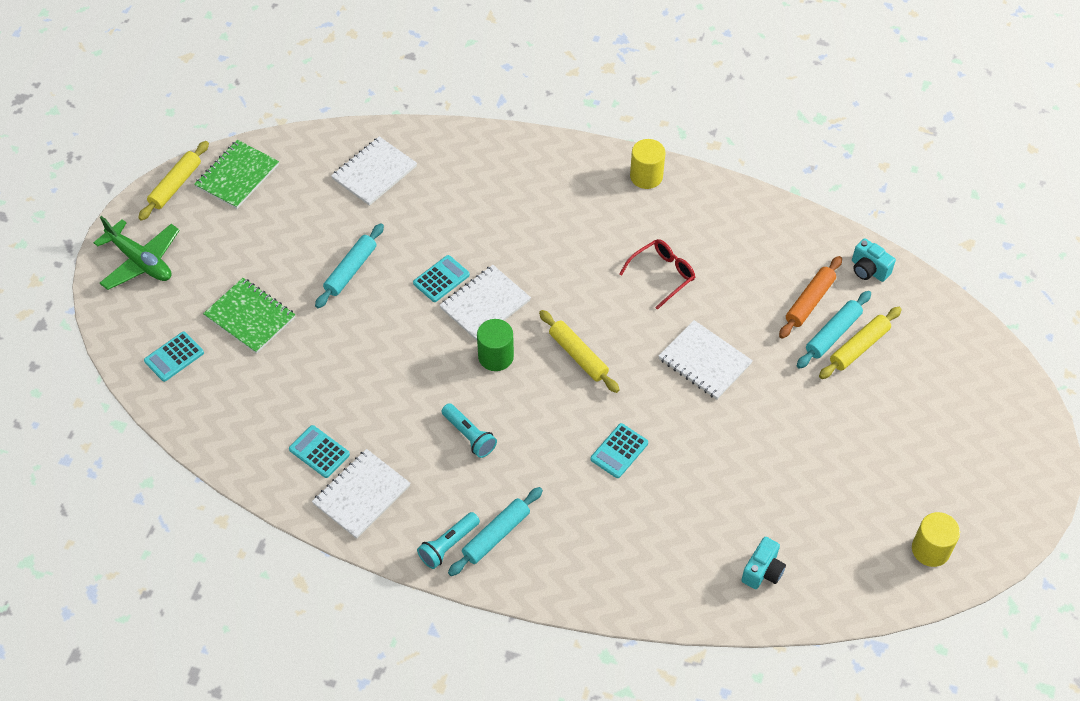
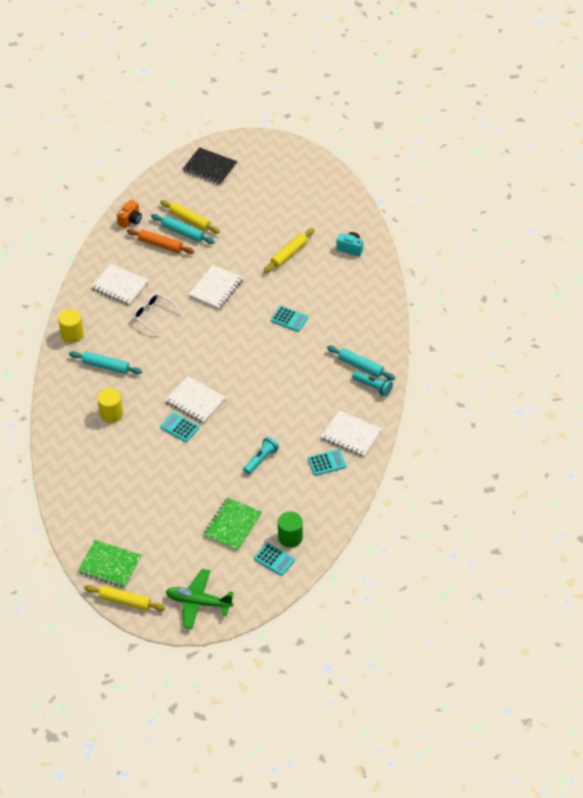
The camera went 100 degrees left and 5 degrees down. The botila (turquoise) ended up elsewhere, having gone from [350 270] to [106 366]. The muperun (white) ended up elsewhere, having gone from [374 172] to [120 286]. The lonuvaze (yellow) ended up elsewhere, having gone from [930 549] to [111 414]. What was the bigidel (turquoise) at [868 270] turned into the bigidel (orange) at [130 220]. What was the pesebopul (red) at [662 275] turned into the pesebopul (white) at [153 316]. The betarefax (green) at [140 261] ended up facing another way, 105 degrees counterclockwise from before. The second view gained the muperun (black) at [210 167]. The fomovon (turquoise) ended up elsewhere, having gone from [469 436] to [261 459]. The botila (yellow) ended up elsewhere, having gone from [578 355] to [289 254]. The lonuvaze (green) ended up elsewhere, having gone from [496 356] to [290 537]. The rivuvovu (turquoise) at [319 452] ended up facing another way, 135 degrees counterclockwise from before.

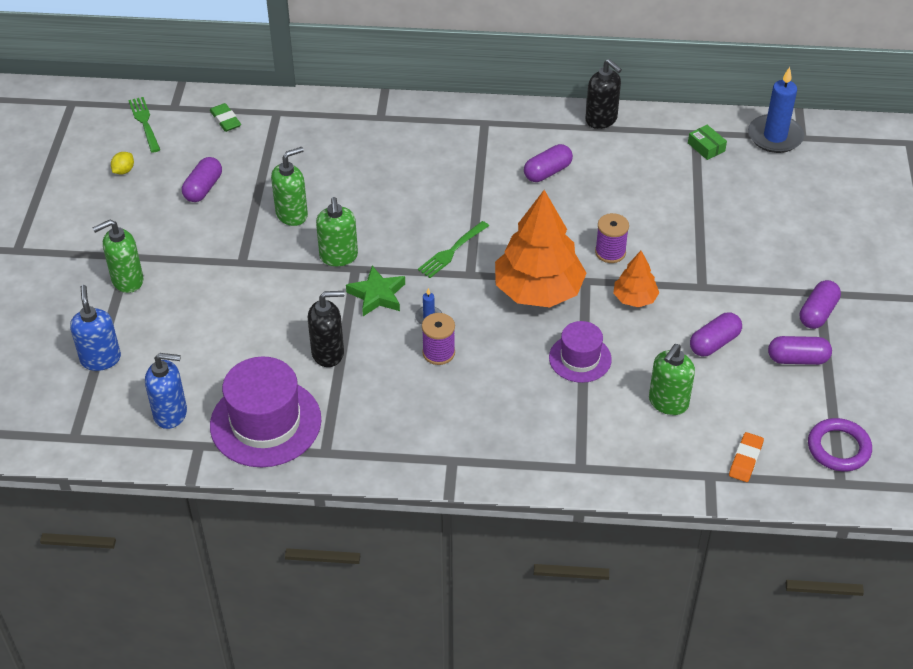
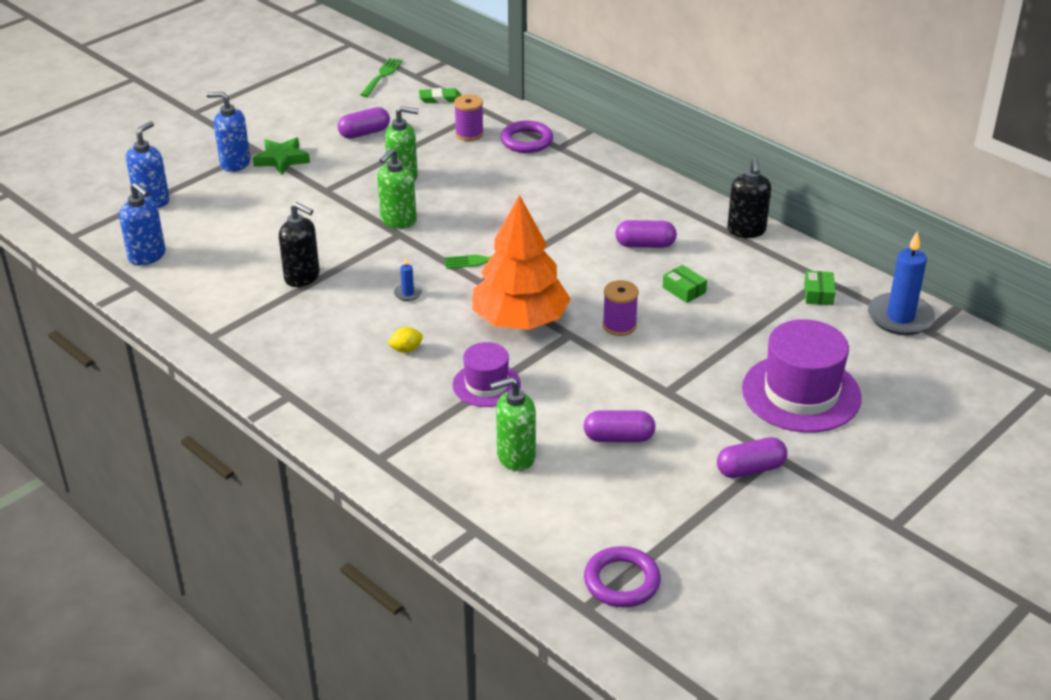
The camera went 40 degrees right and 10 degrees down. What was the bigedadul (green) at [127 280] turned into the bigedadul (blue) at [235 163]. The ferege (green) ended up elsewhere, having gone from [377 295] to [282 159]. The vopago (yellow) ended up elsewhere, having gone from [124 171] to [406 349]. The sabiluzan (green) at [225 120] ended up facing another way, 75 degrees clockwise from before. The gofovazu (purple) ended up elsewhere, having gone from [438 353] to [469 134]. The second view gained the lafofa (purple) at [526 141]. The second view gained the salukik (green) at [684 290]. The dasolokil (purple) ended up elsewhere, having gone from [265 423] to [801 393]. The second view lost the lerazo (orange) at [634 298]. The second view lost the sabiluzan (orange) at [745 459]. The second view lost the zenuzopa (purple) at [797 359].

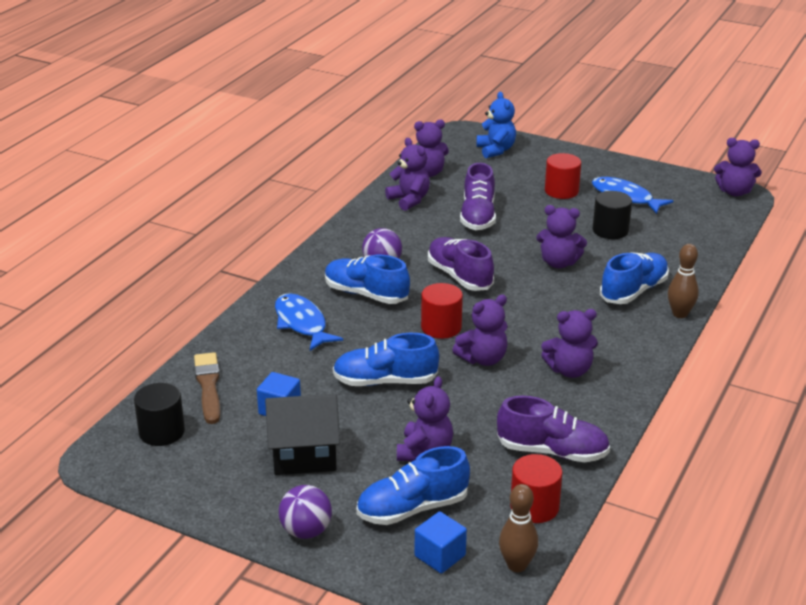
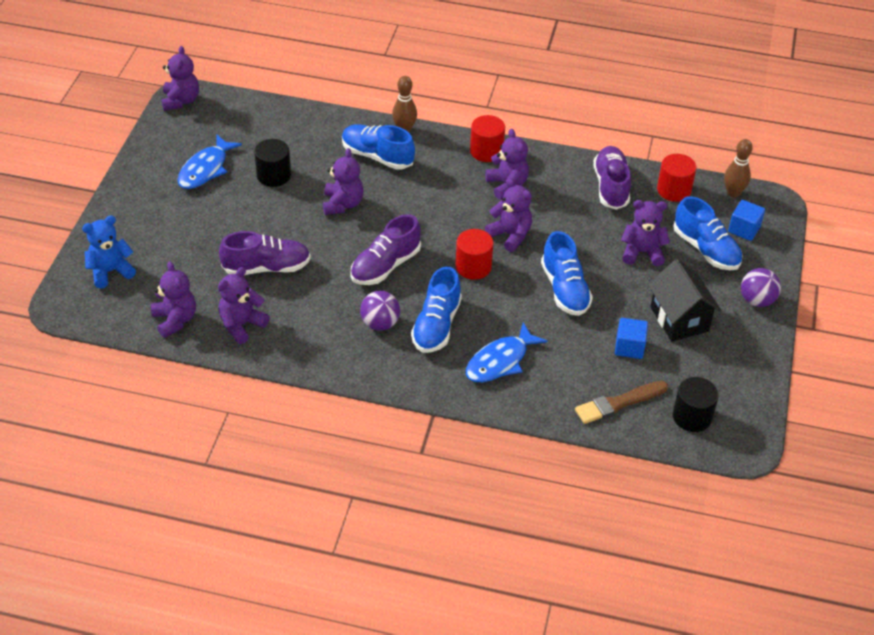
The camera went 105 degrees left and 15 degrees up. The lonuvaze (red) ended up elsewhere, having gone from [561 191] to [486 151].

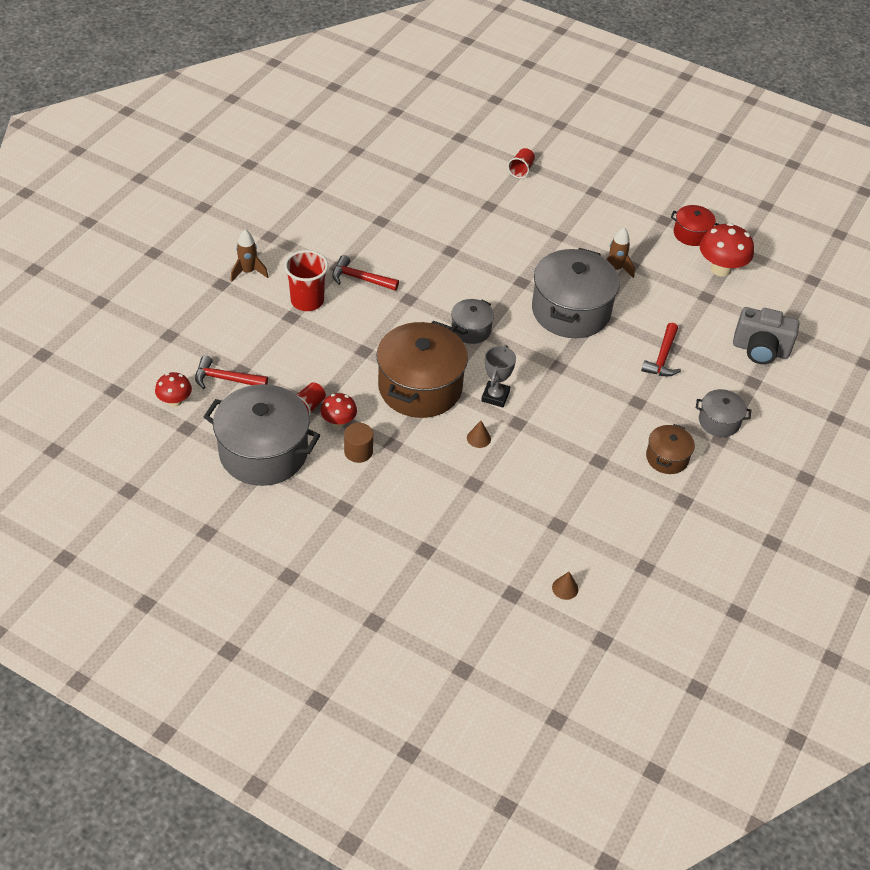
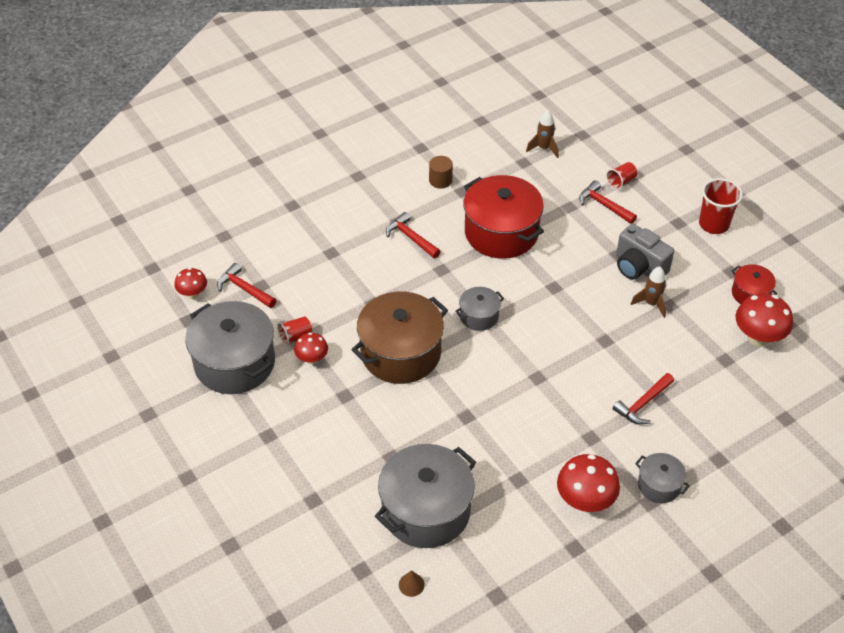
The camera went 30 degrees right and 0 degrees up. The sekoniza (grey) ended up elsewhere, having gone from [571 311] to [426 510]. The lonuvaze (brown) ended up elsewhere, having gone from [358 451] to [440 180]. The second view gained the sekoniza (red) at [501 232]. The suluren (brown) ended up elsewhere, having gone from [248 272] to [544 148]. Where the sekoniza (brown) stood at [667 458], the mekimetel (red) came to stand at [585 501]. The second view gained the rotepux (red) at [604 205]. The bigidel (grey) ended up elsewhere, having gone from [760 350] to [638 267]. The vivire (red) ended up elsewhere, having gone from [307 301] to [714 224]. The second view lost the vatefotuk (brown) at [478 438]. The second view lost the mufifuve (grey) at [495 396].

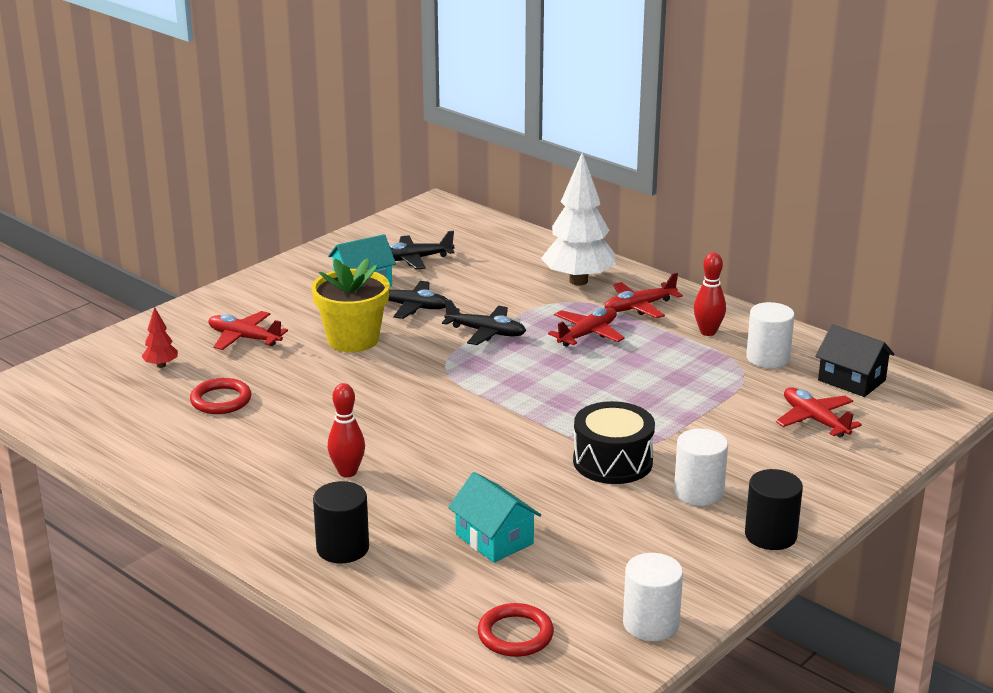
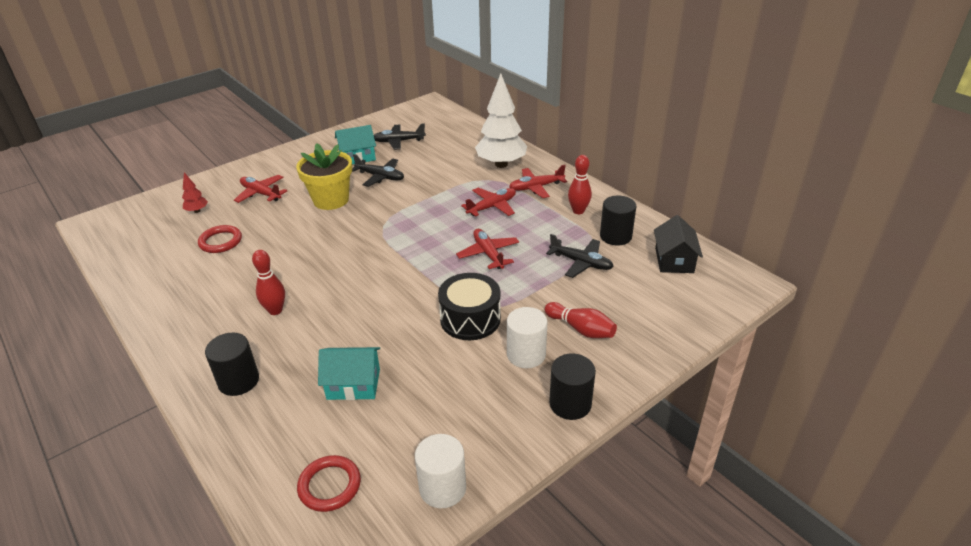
The camera went 10 degrees right and 10 degrees up. The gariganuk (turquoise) at [494 539] ended up facing another way, 60 degrees counterclockwise from before. The betarefax (red) ended up elsewhere, having gone from [815 420] to [488 254]. The second view gained the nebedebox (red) at [581 329]. The betarefax (black) ended up elsewhere, having gone from [486 332] to [581 263]. What was the lonuvaze (white) at [768 358] turned into the lonuvaze (black) at [615 236]. The gariganuk (black) at [851 380] ended up facing another way, 45 degrees clockwise from before.

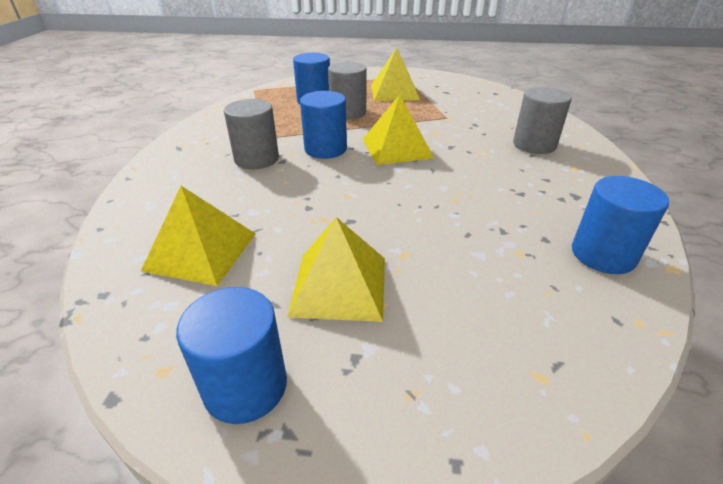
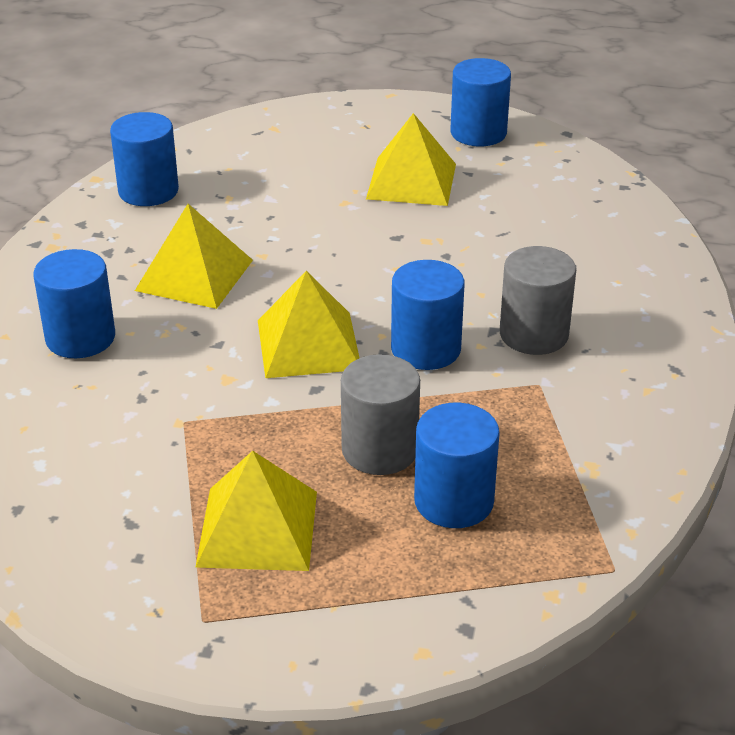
The camera went 175 degrees left and 0 degrees up. What was the lonuvaze (grey) at [534 145] turned into the lonuvaze (blue) at [80 338]. The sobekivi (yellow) ended up elsewhere, having gone from [201 251] to [194 275].

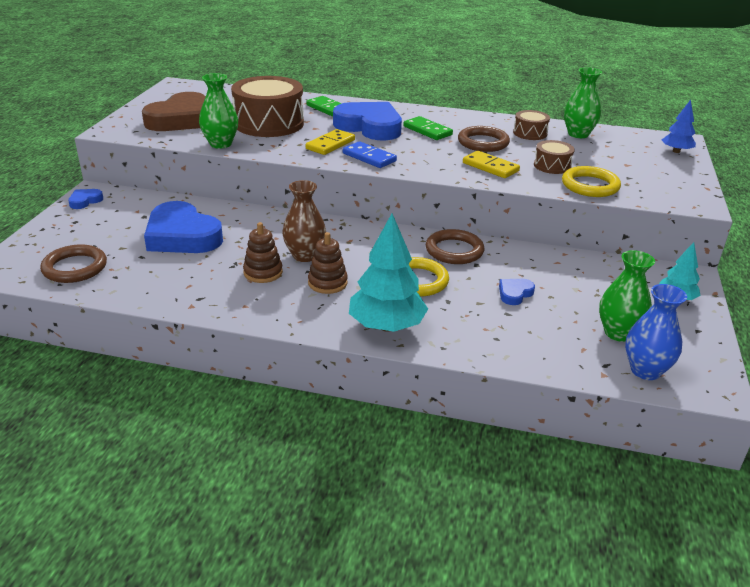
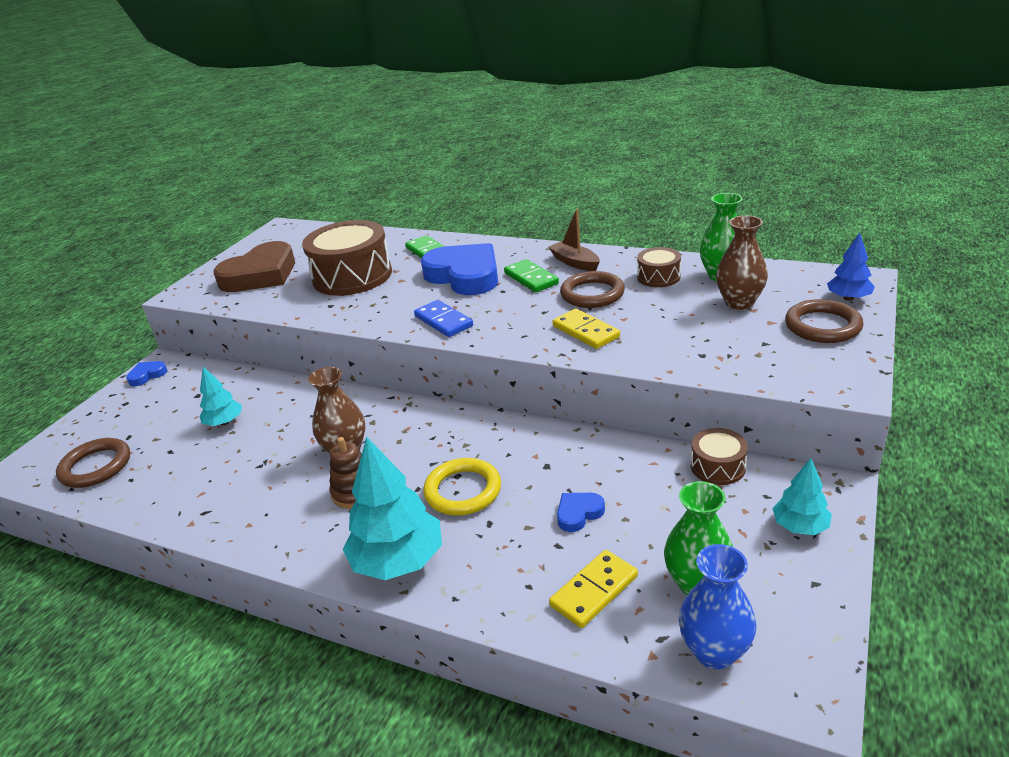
The camera went 15 degrees right and 0 degrees up. Where the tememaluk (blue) stood at [182 236], the lerazo (turquoise) came to stand at [224 422]. The second view gained the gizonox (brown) at [575 262]. The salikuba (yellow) ended up elsewhere, having gone from [330 144] to [594 591]. The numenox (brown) ended up elsewhere, having gone from [552 166] to [718 467]. The second view gained the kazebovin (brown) at [739 303]. The lafofa (brown) ended up elsewhere, having gone from [454 250] to [822 326]. The second view lost the kazebovin (green) at [220 144]. The second view lost the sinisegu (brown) at [263 272]. The second view lost the lafofa (yellow) at [590 185].

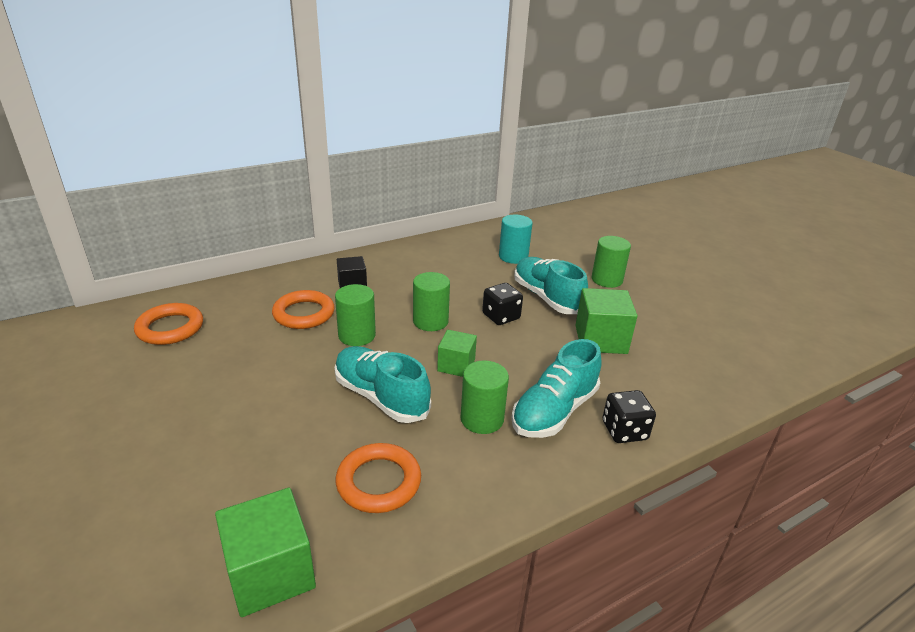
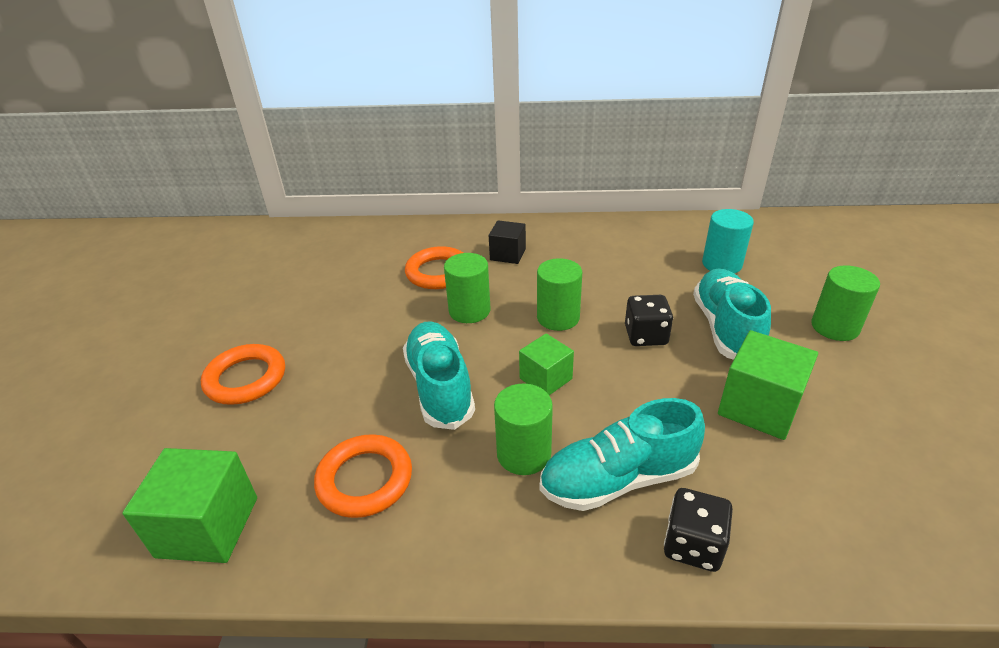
The camera went 35 degrees right and 5 degrees up. The lafofa (orange) ended up elsewhere, having gone from [170 328] to [246 378].

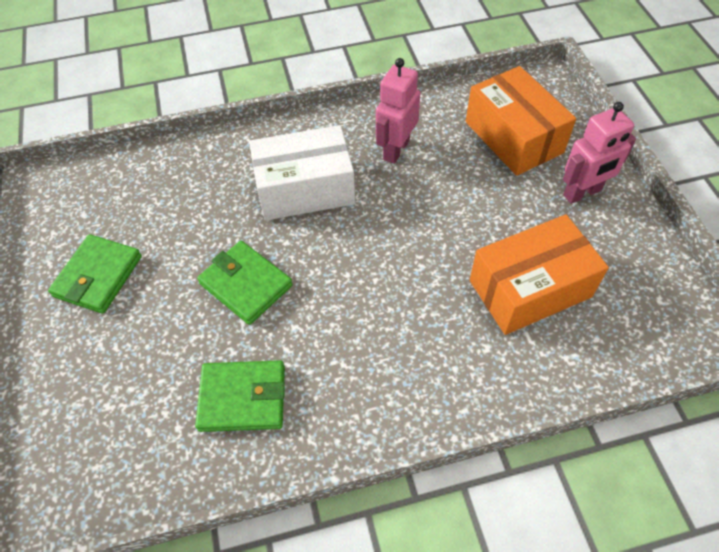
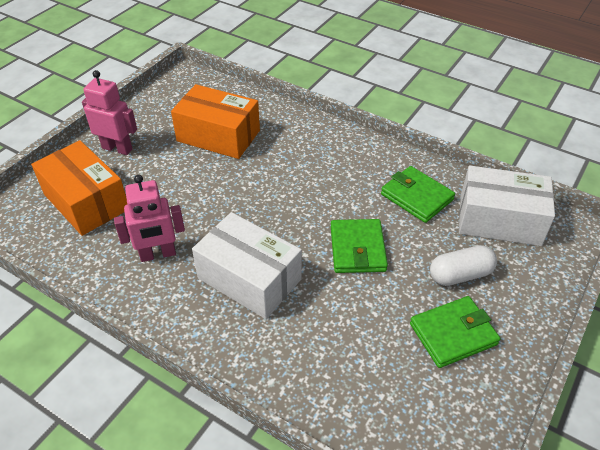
The camera went 135 degrees left and 10 degrees down. The salukik (orange) at [513 137] ended up facing another way, 60 degrees counterclockwise from before. The second view gained the zenuzopa (white) at [460 275]. The second view gained the salukik (white) at [499 220].

